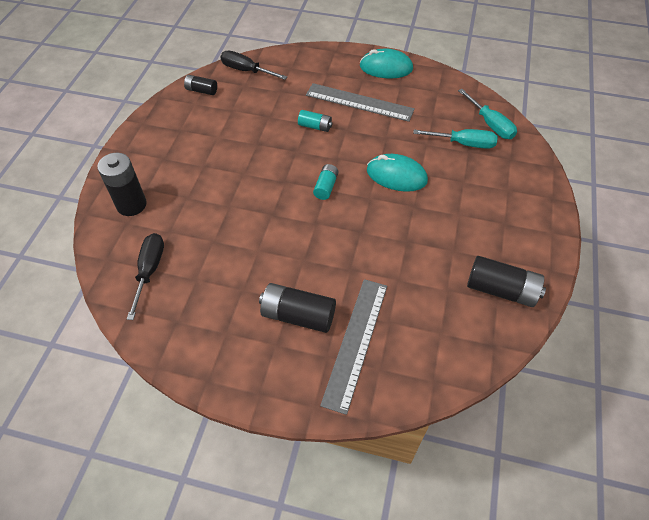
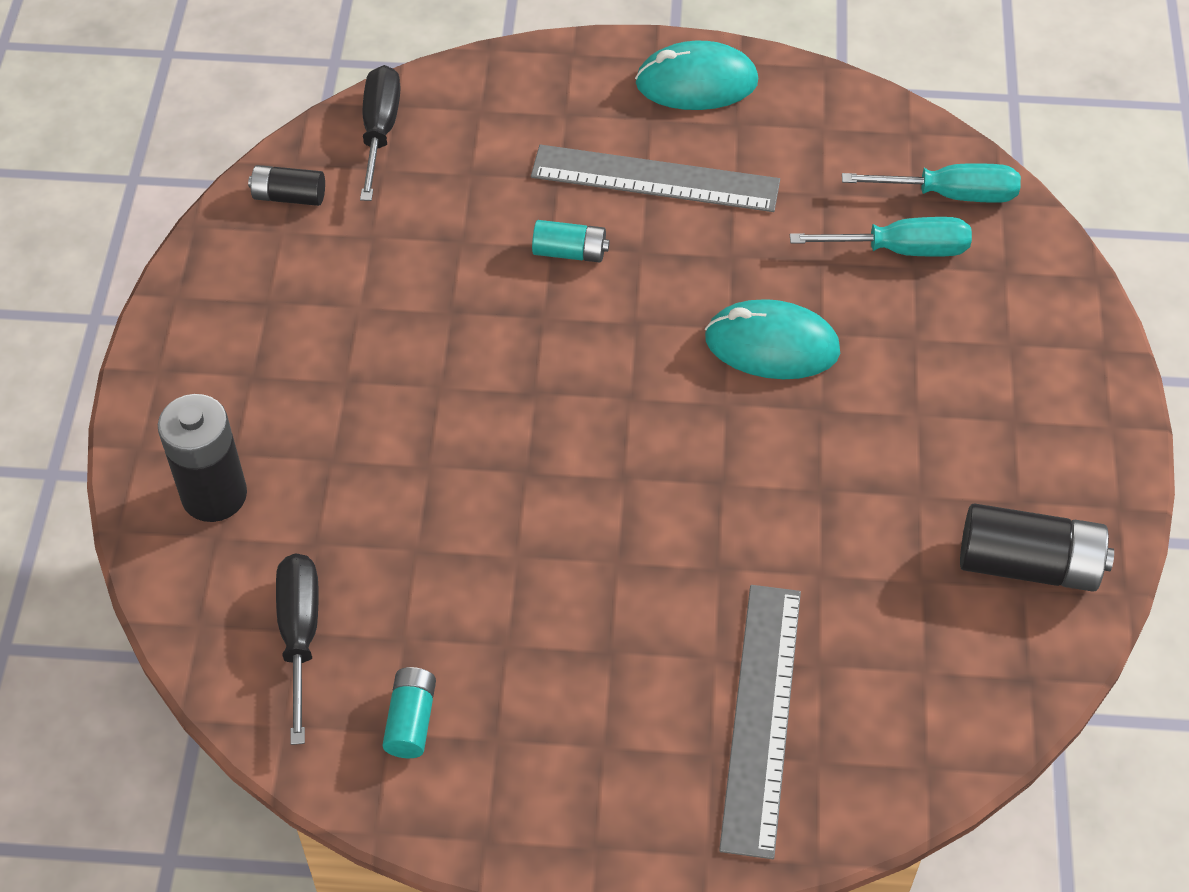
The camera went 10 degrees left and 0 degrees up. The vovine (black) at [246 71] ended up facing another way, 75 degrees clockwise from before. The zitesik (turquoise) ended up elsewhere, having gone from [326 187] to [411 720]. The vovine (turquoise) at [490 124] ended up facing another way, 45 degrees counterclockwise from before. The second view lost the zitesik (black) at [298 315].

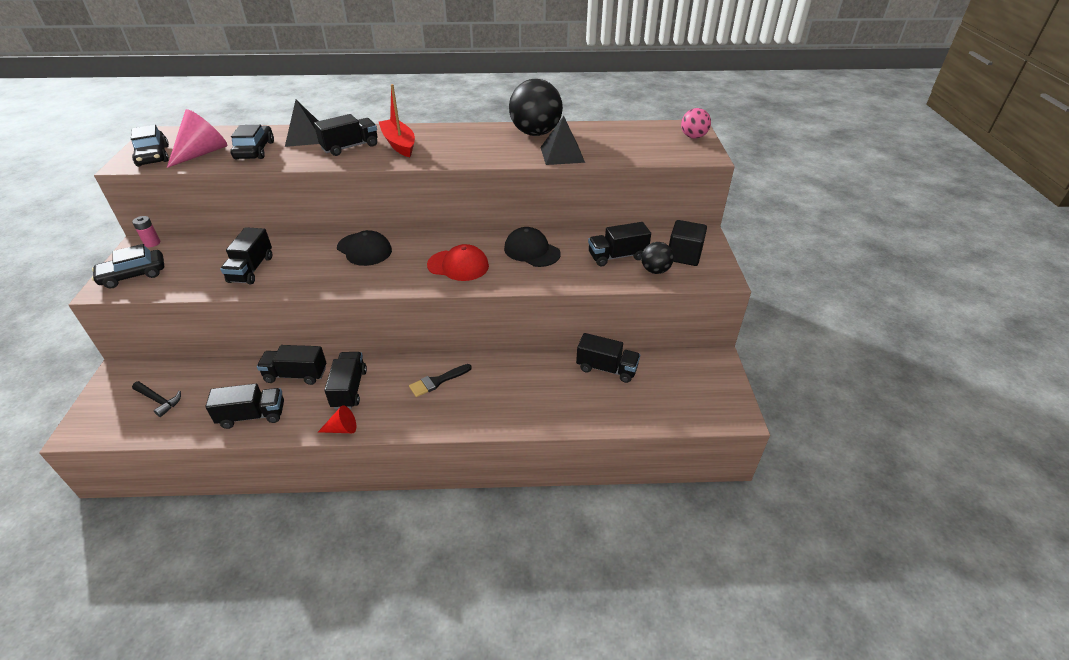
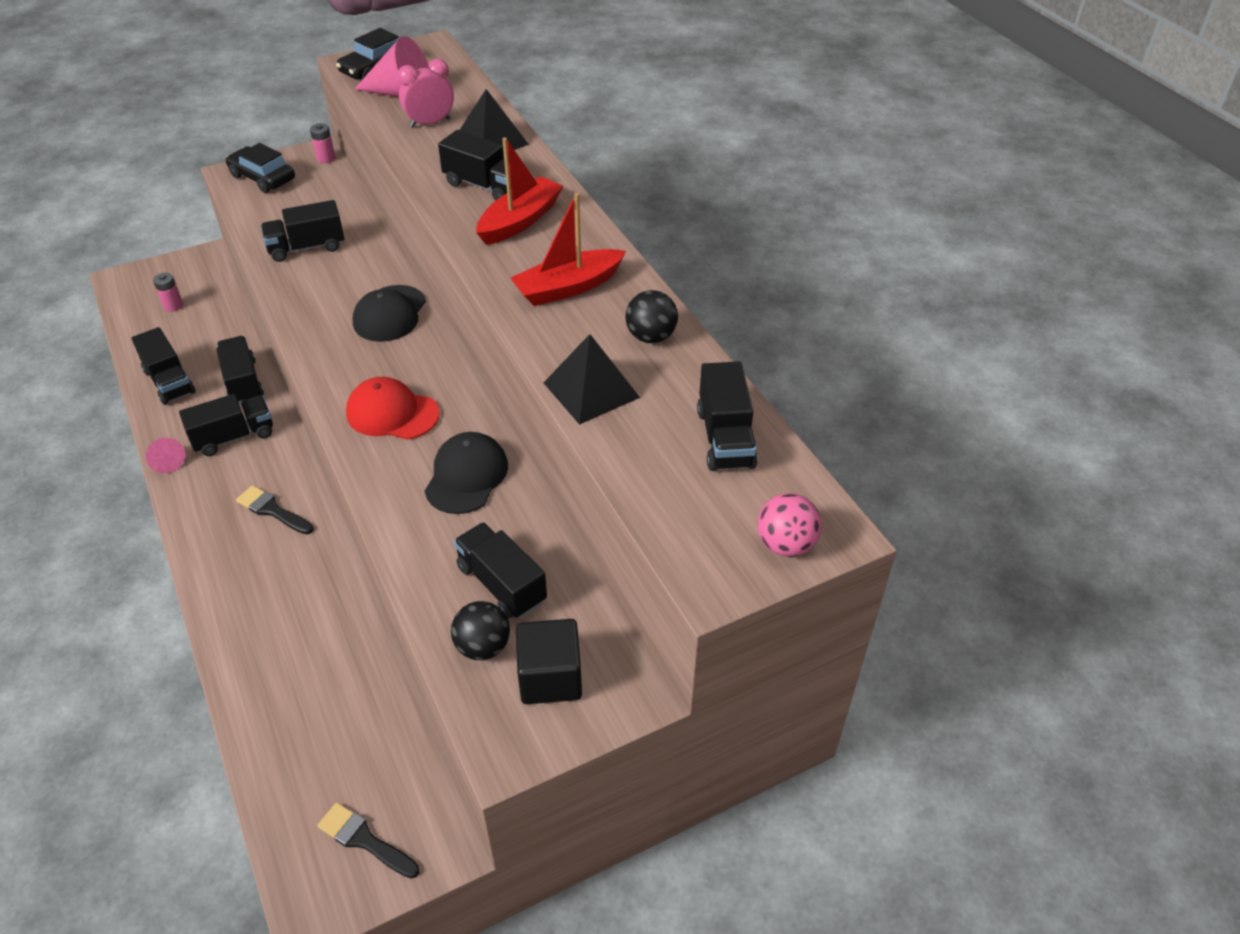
The camera went 65 degrees right and 5 degrees up. What was the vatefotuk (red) at [342 429] turned into the vatefotuk (pink) at [167 461]. Where the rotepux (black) stood at [159 400], the zitesik (pink) came to stand at [173 306]. The second view gained the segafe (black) at [364 840]. The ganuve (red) at [458 265] ended up facing another way, 120 degrees clockwise from before. Where the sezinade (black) stood at [255 150], the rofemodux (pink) came to stand at [430 123]. The second view gained the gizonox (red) at [568 287]. The size of the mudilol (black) at [535 133] changed by a factor of 0.54. The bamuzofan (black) ended up elsewhere, having gone from [606 368] to [725 438].

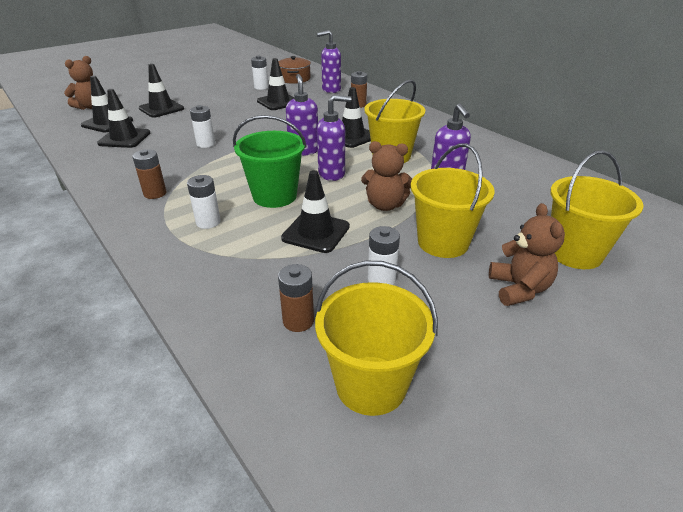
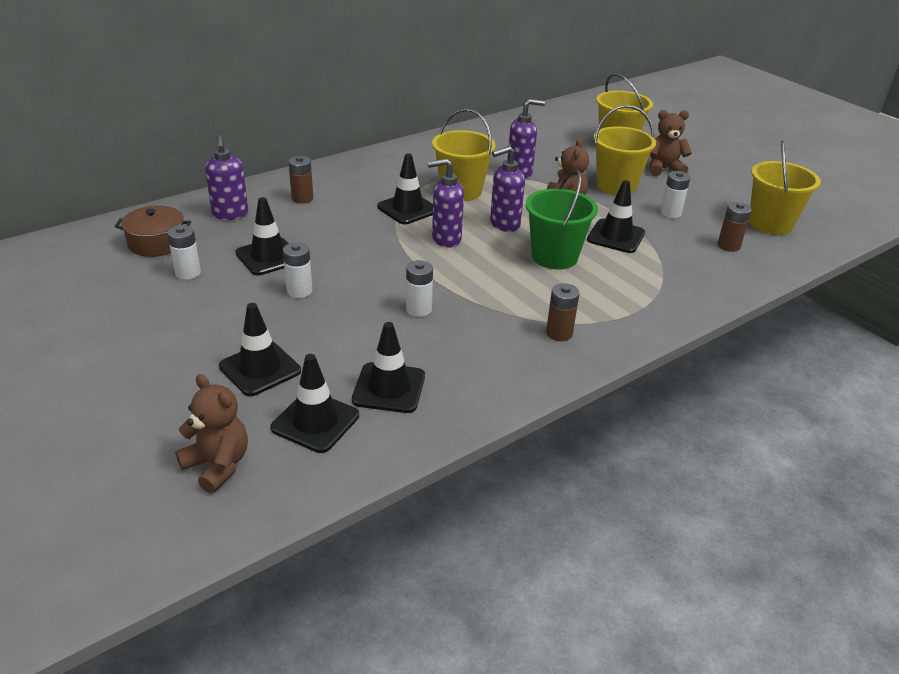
The camera went 90 degrees left and 0 degrees up. The zitesik (white) ended up elsewhere, having gone from [208 222] to [299 291]. The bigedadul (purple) at [332 174] ended up facing another way, 105 degrees counterclockwise from before.

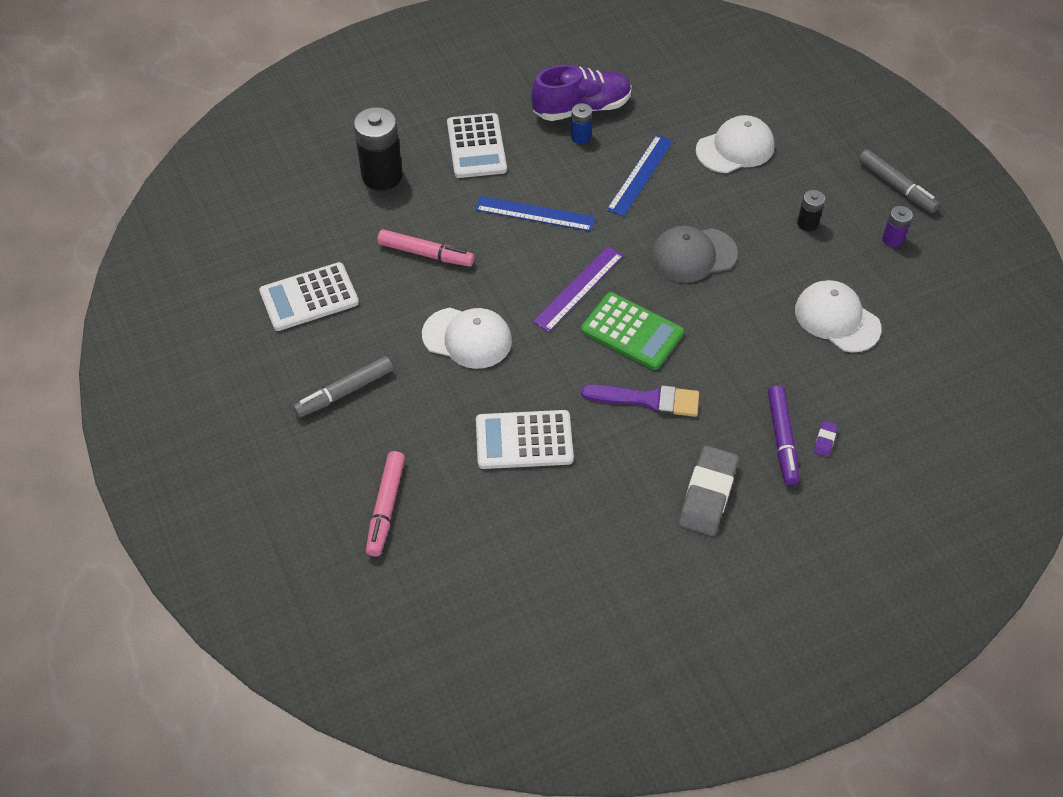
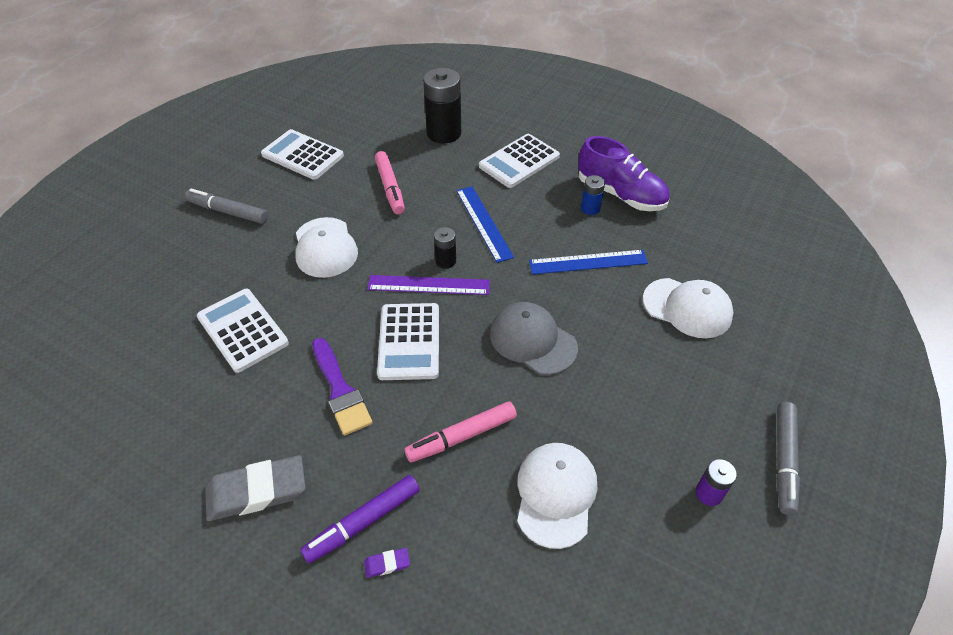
The camera went 55 degrees right and 5 degrees down. What was the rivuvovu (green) at [632 331] turned into the rivuvovu (white) at [409 341]. The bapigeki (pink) ended up elsewhere, having gone from [386 507] to [461 436]. The zitesik (black) ended up elsewhere, having gone from [807 223] to [446 261].

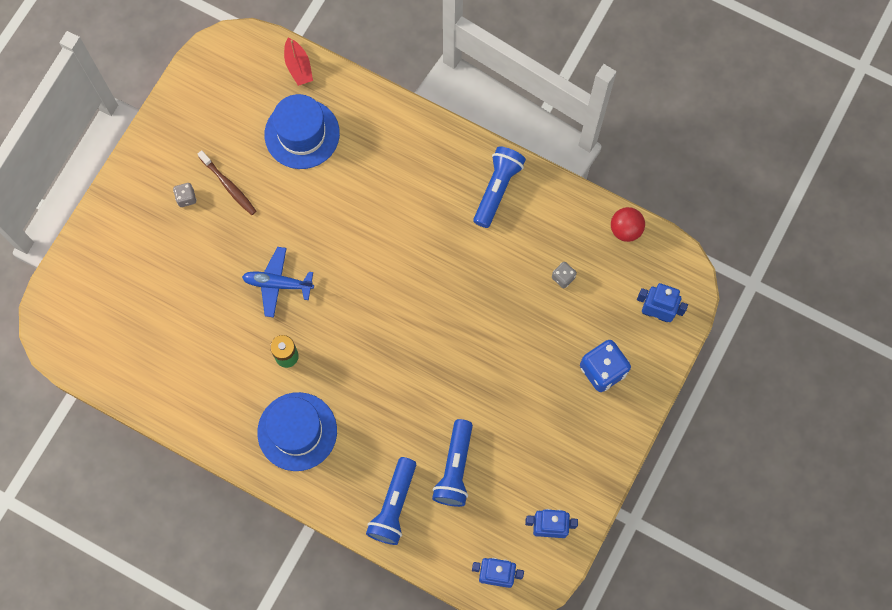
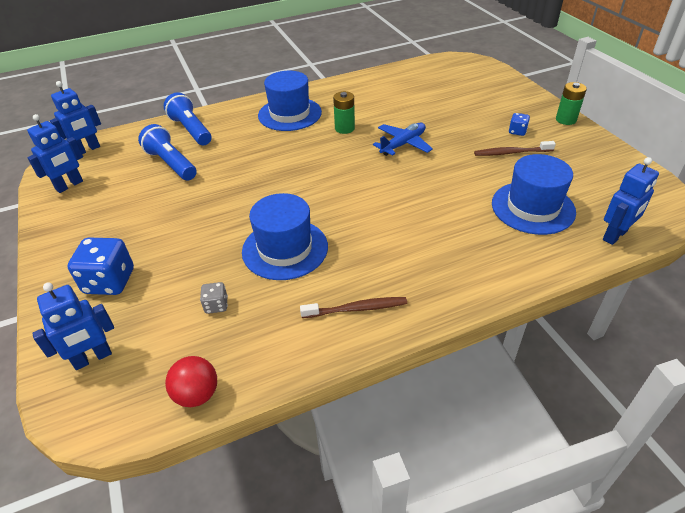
The camera went 130 degrees right and 30 degrees down. The second view gained the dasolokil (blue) at [285 249]. Where the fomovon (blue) stood at [497 189], the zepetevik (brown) came to stand at [356 309]. What was the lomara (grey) at [186 198] turned into the lomara (blue) at [517 131]. The second view gained the zitesik (green) at [566 120]. Where the gizonox (red) stood at [298 67], the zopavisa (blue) came to stand at [615 235].

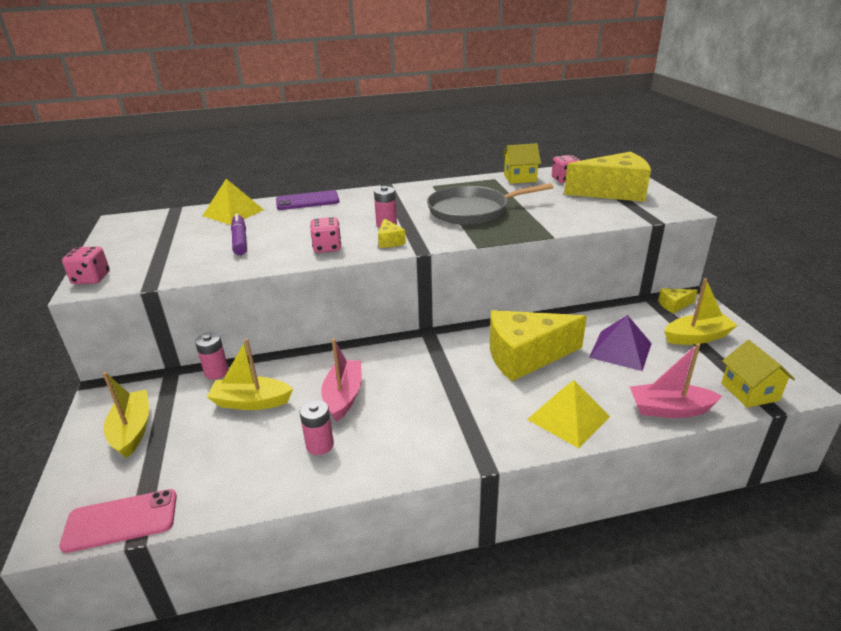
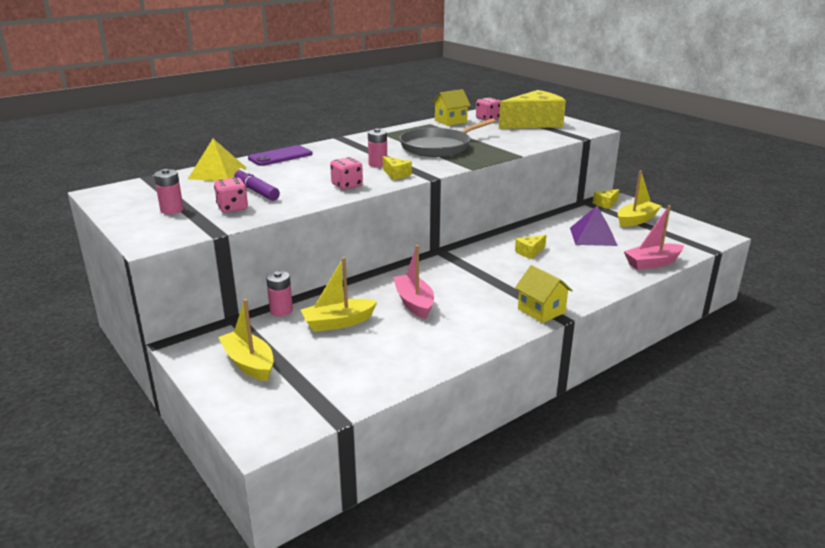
The camera went 25 degrees left and 5 degrees down. The zitesik (pink) ended up elsewhere, having gone from [320 445] to [172 210]. The lomara (pink) ended up elsewhere, having gone from [91 278] to [232 208]. The size of the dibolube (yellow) at [525 356] changed by a factor of 0.42. The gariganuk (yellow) ended up elsewhere, having gone from [749 392] to [541 311]. The second view lost the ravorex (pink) at [121 520]. The second view lost the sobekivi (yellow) at [568 418].

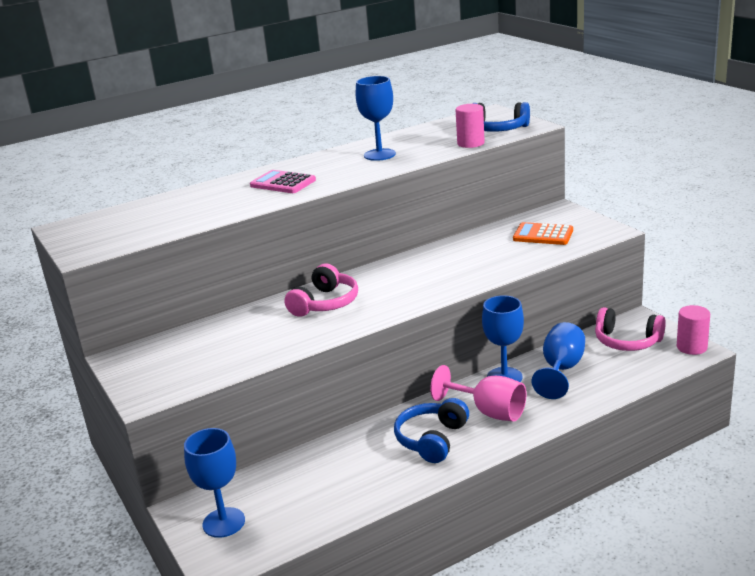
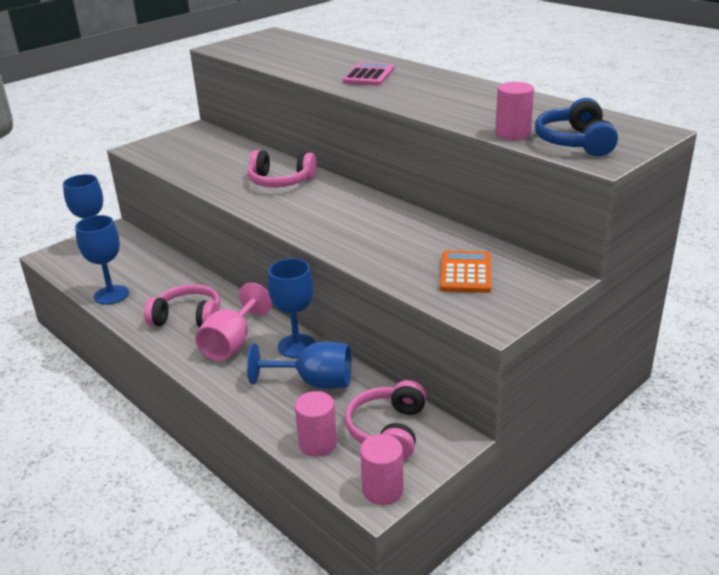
The camera went 75 degrees right and 5 degrees up. The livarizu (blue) ended up elsewhere, having gone from [379 155] to [111 295]. What was the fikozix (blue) at [432 439] turned into the fikozix (pink) at [188 318]. The second view gained the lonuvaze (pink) at [318 443].

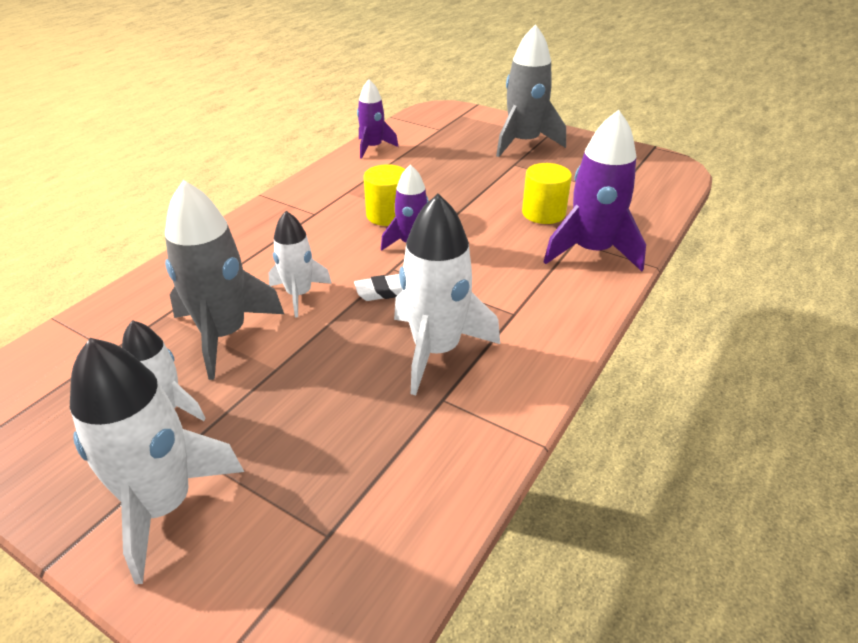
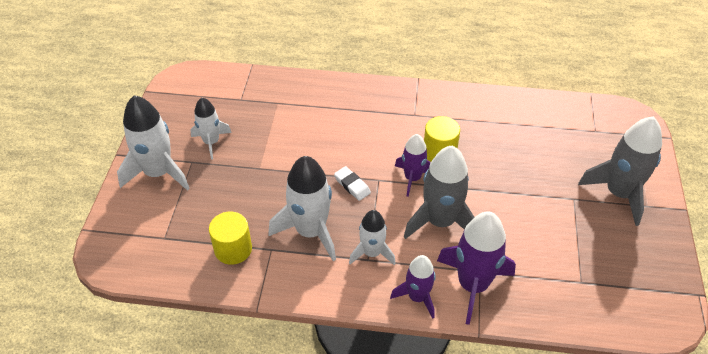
The camera went 65 degrees right and 10 degrees up. The lonuvaze (yellow) ended up elsewhere, having gone from [543 213] to [233 249]. The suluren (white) ended up elsewhere, having gone from [299 294] to [372 253]. The suluren (purple) ended up elsewhere, having gone from [372 148] to [417 297]. The suluren (grey) ended up elsewhere, having gone from [224 334] to [440 221].

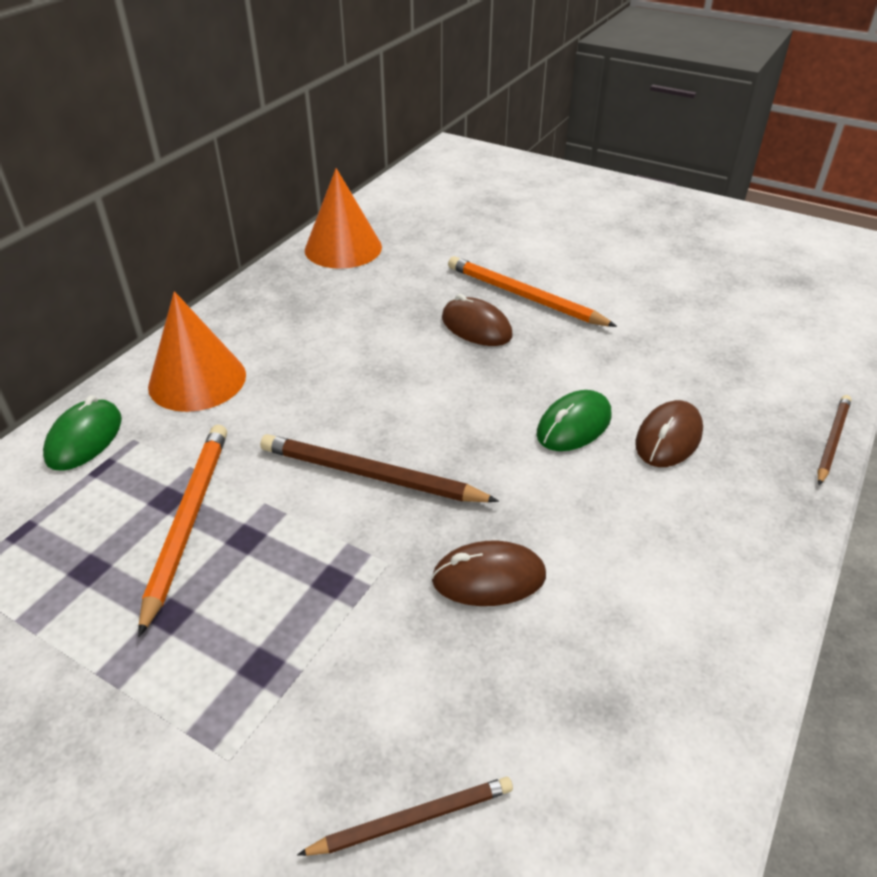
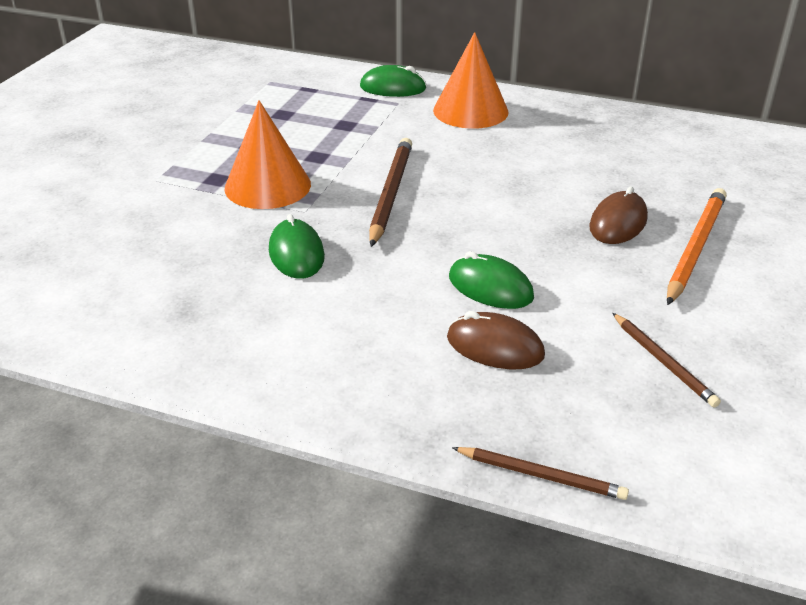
The camera went 80 degrees right and 5 degrees down. The vatefotuk (orange) ended up elsewhere, having gone from [343 248] to [267 186]. What was the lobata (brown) at [488 578] turned into the lobata (green) at [296 254]. The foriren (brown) ended up elsewhere, having gone from [412 818] to [663 362]. The second view lost the foriren (orange) at [187 521].

